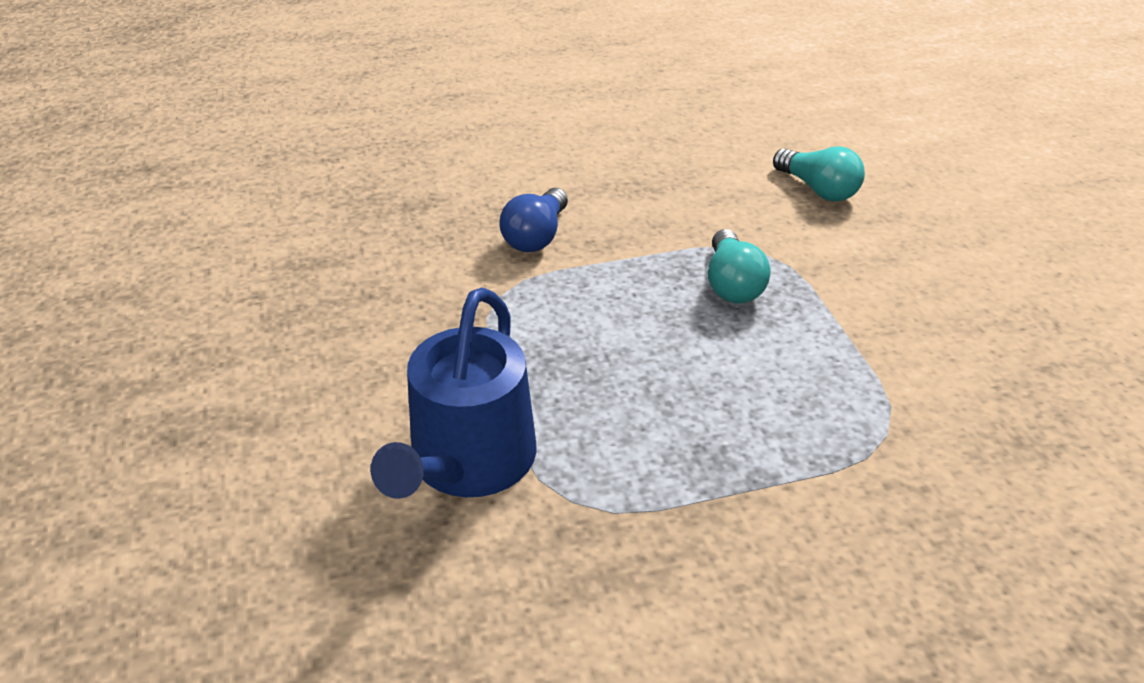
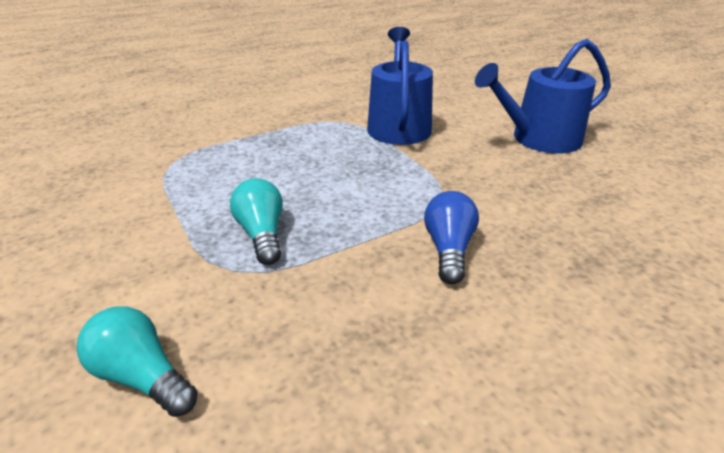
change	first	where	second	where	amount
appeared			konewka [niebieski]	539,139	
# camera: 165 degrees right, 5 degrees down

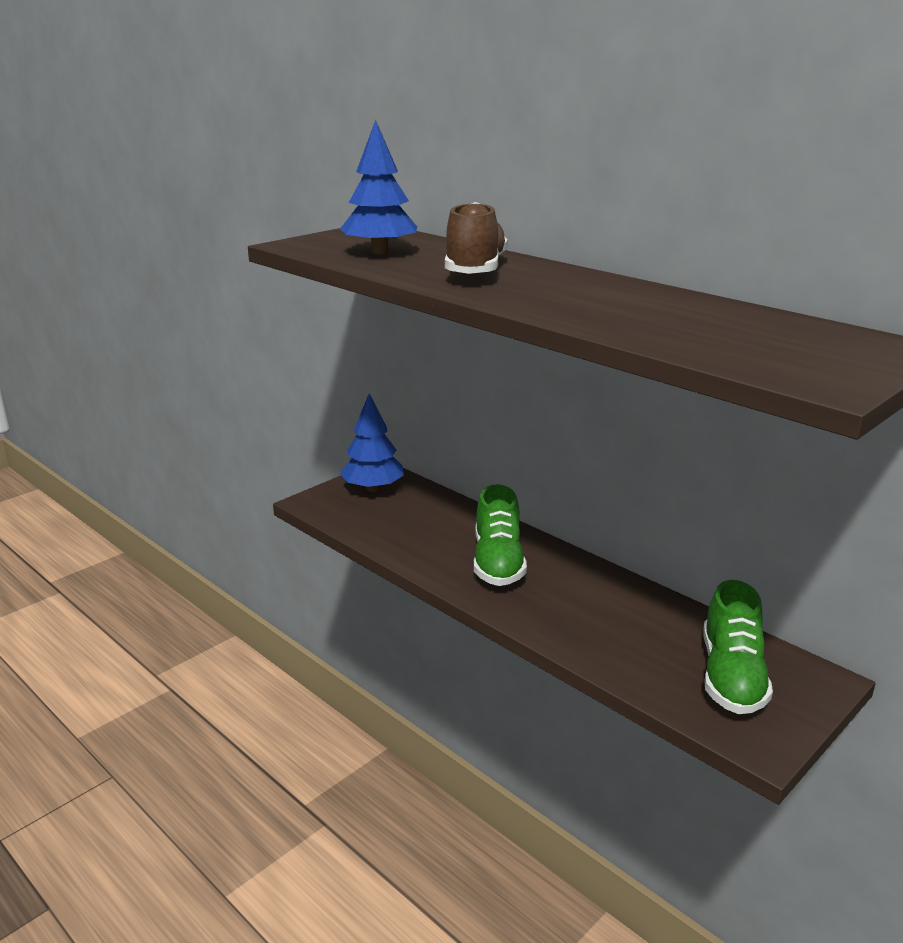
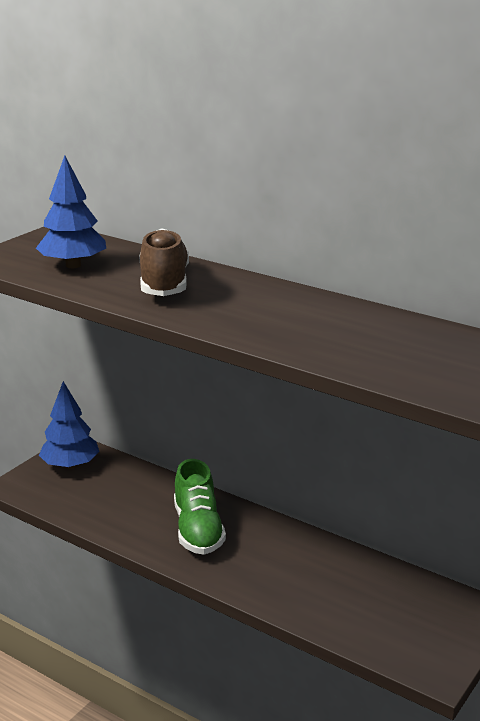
change	first	where	second	where	amount
missing	but [zielony]	731,676			
# camera: 10 degrees left, 0 degrees up

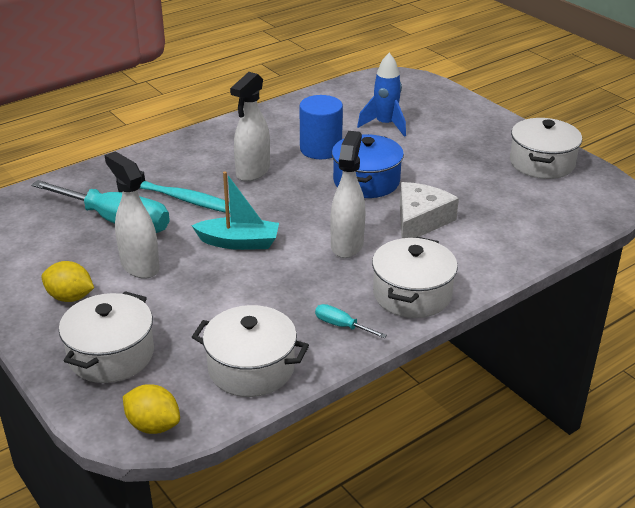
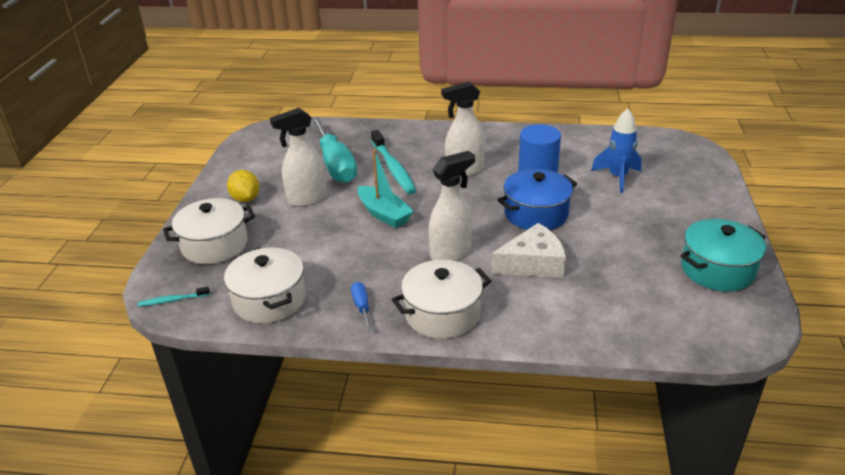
change	first	where	second	where	amount
spun	spryskiwacz [biały]	139,266		306,199	120 degrees counterclockwise
exchanged	cytryna [żółty]	153,425	szczoteczka do zębów [turkusowy]	172,300	
colour	śrubokręt [turkusowy]	341,326	śrubokręt [niebieski]	362,307	
colour	garnek [biały]	542,163	garnek [turkusowy]	717,269	
# camera: 45 degrees right, 0 degrees up

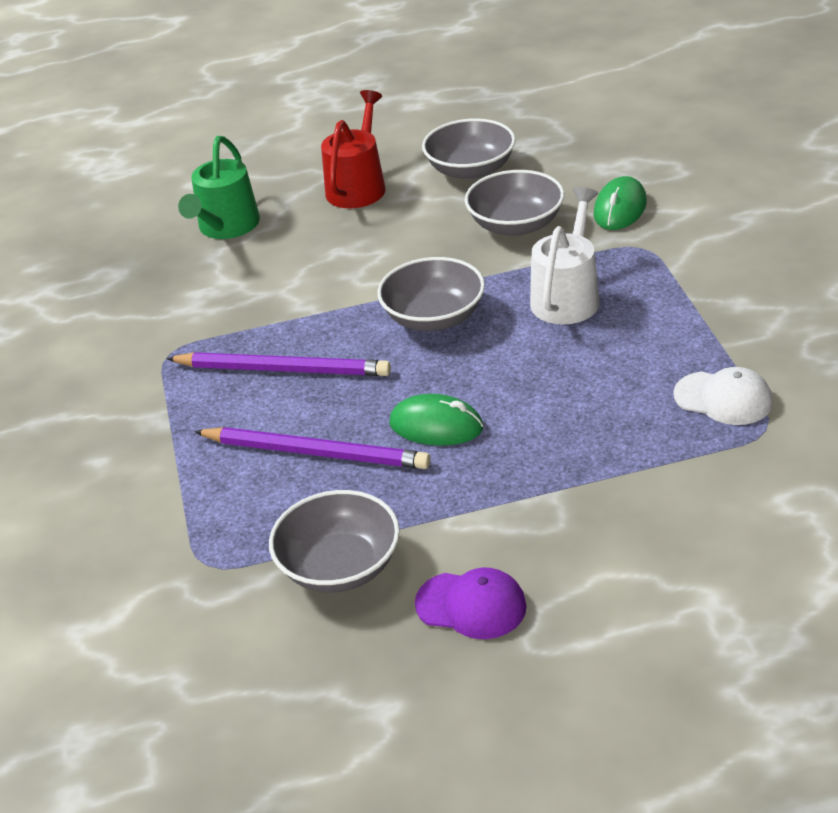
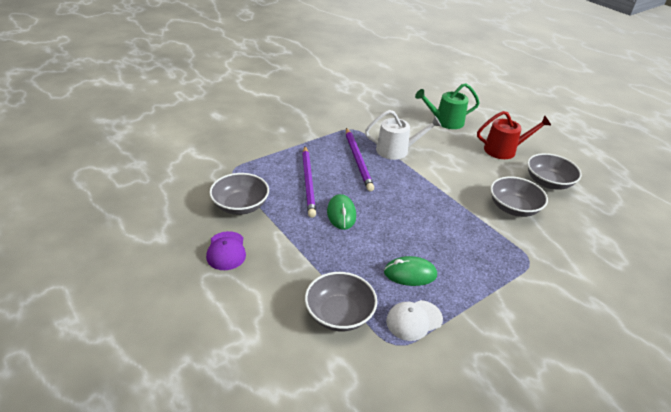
change	first	where	second	where	amount
relocated	miska [szary]	434,317		339,314	
relocated	konewka [biały]	567,297		396,150	
relocated	myszka [zielony]	620,209		410,274	
spun	czapka [biały]	723,398		414,320	60 degrees clockwise
# camera: 60 degrees right, 0 degrees up

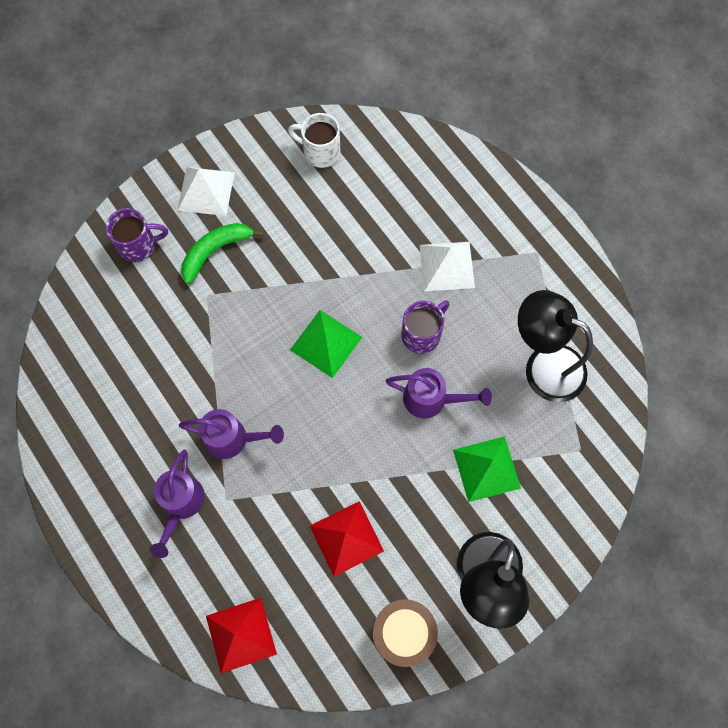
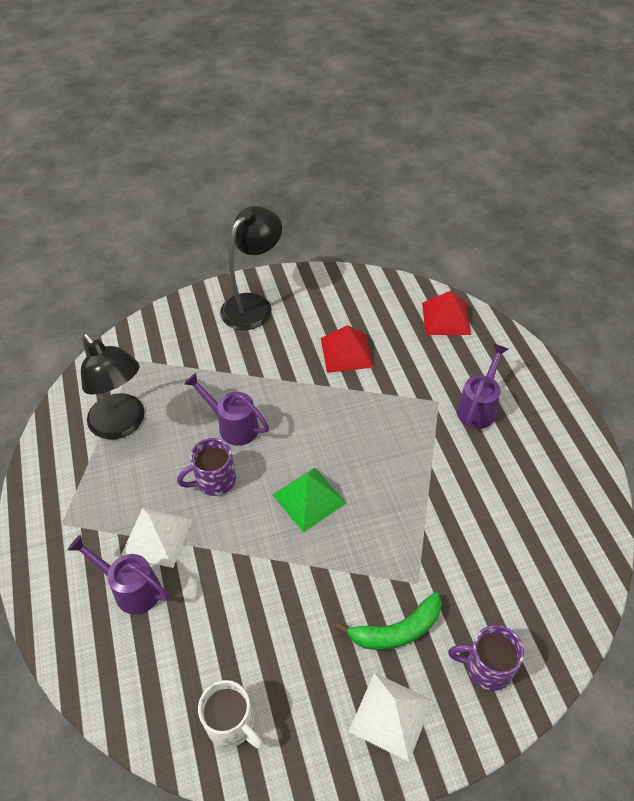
change	first	where	second	where	amount
relocated	konewka [fioletowy]	232,439		131,589	
missing	bęben [brązowy]	403,633			
missing	piramida [zielony]	486,468			
# camera: 160 degrees left, 20 degrees down

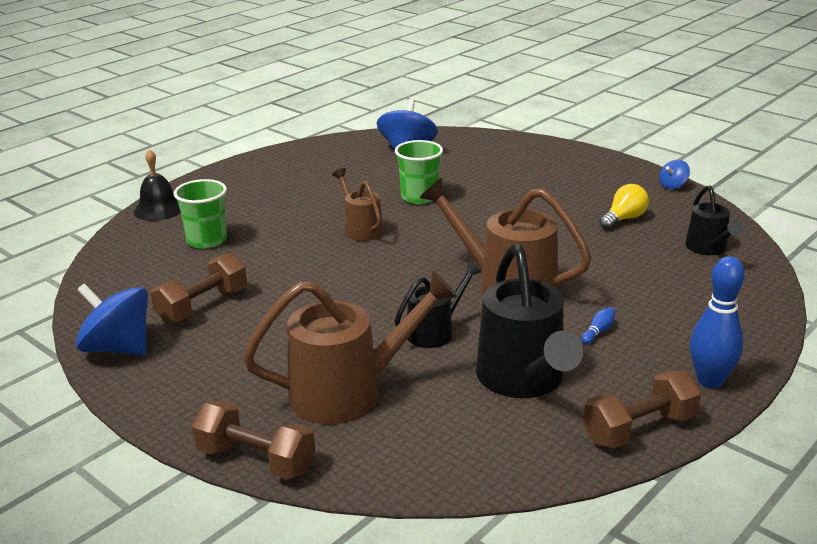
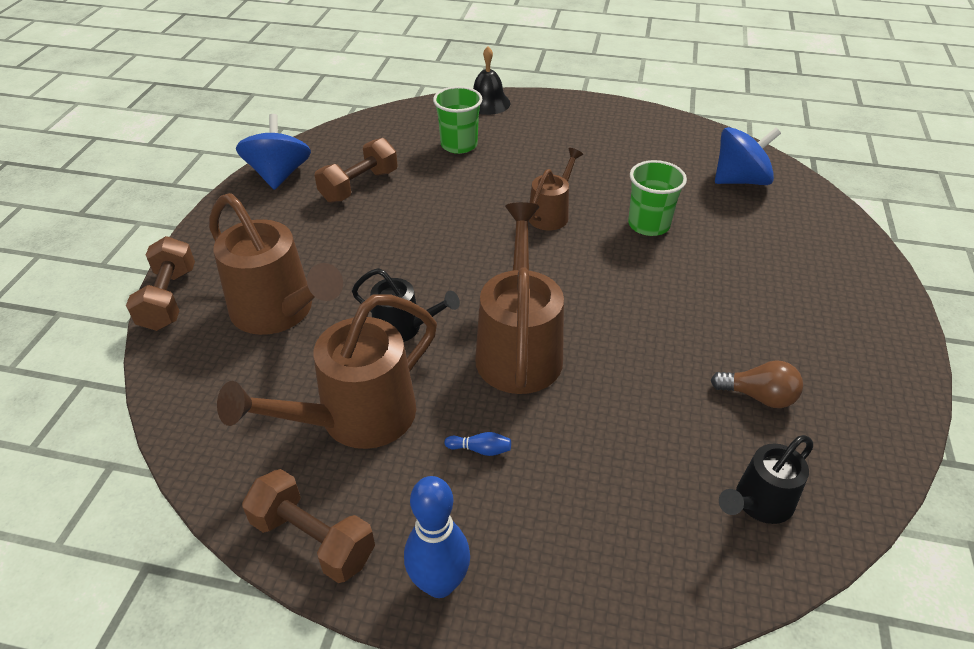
change	first	where	second	where	amount
spun	hantel [brązowy]	202,306		359,186	60 degrees counterclockwise
colour	konewka [czarny]	524,381	konewka [brązowy]	354,419	
colour	żarówka [żółty]	624,219	żarówka [brązowy]	758,396	
missing	bączek [niebieski]	673,185			
# camera: 60 degrees right, 15 degrees up

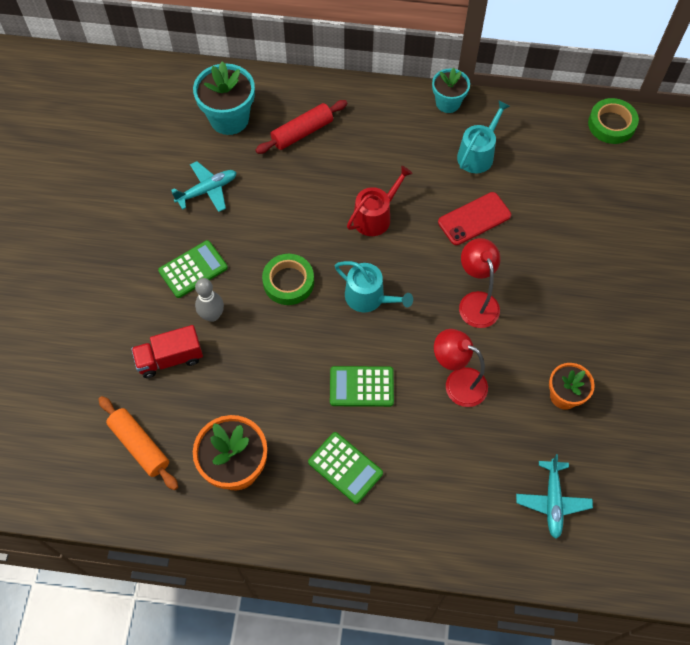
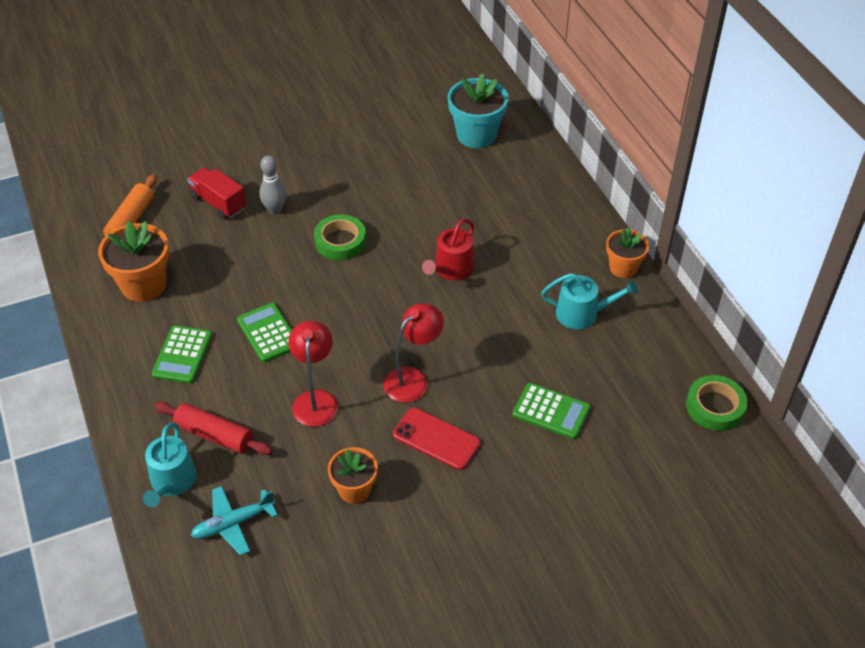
change	first	where	second	where	amount
relocated	kalkulator [zielony]	193,269		551,411	
missing	samolot [turkusowy]	207,190			
relocated	wałek do ciasta [czerwony]	302,132		214,435	
relocated	konewka [turkusowy]	369,297		172,482	
spun	konewka [czerwony]	375,216		451,269	105 degrees clockwise
colour	doniczka [turkusowy]	448,103	doniczka [pomarańczowy]	623,268	
relocated	telefon [czerwony]	474,219		436,439	
# camera: 60 degrees right, 15 degrees down

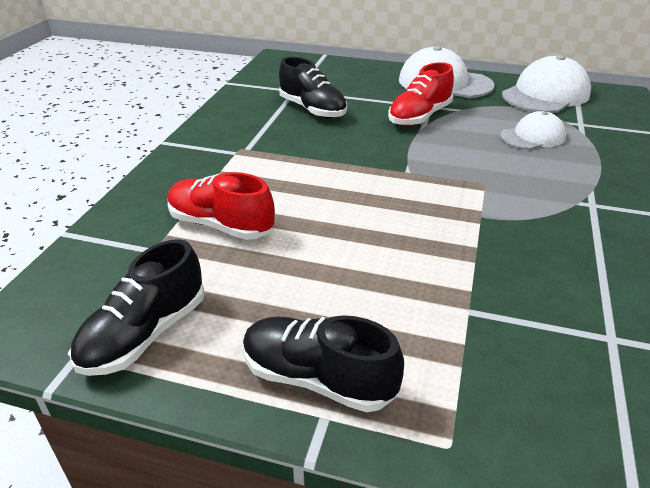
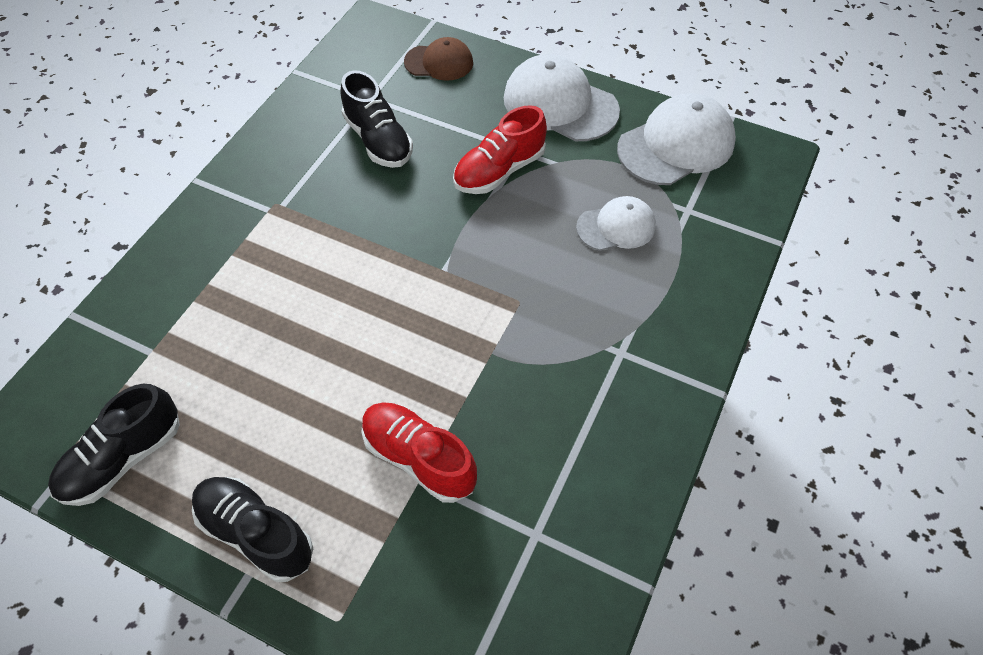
change	first	where	second	where	amount
relocated	but [czerwony]	221,225		419,458	
appeared			czapka [brązowy]	439,62	
# camera: 10 degrees right, 20 degrees up

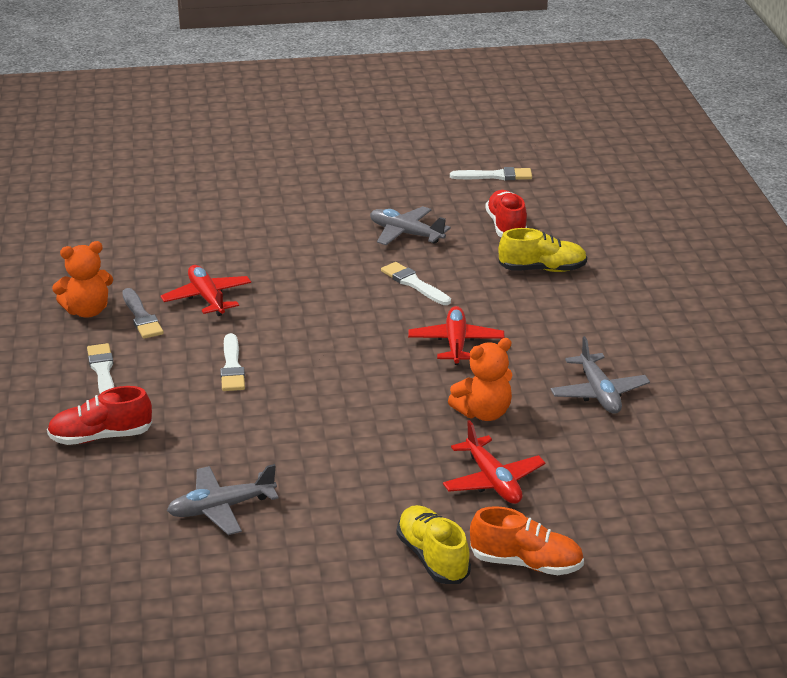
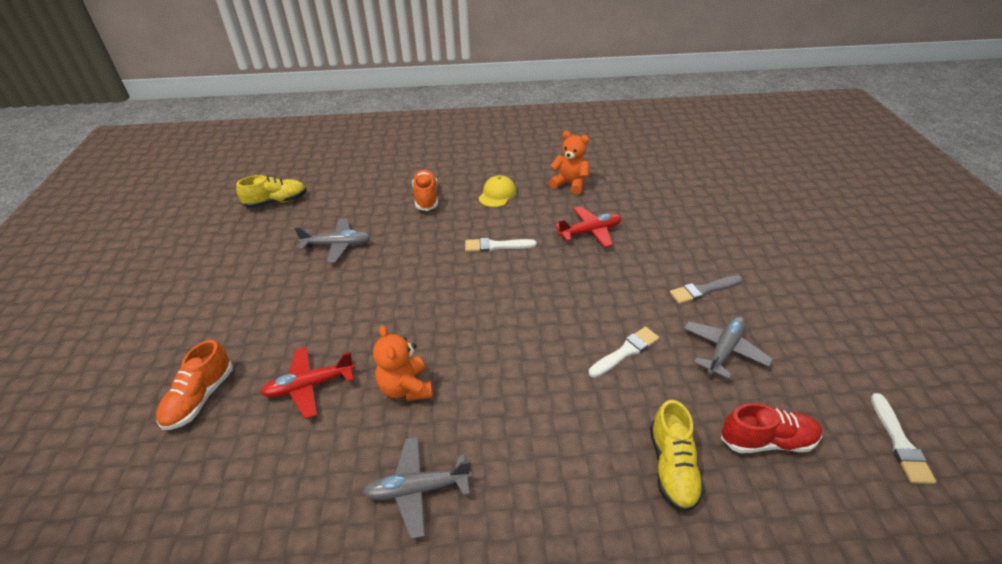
change	first	where	second	where	amount
colour	but [czerwony]	100,437	but [pomarańczowy]	426,198	
spun	miś [pomarańczowy]	87,311		570,184	135 degrees clockwise
exchanged	pędzel [biały]	102,371	czapka [żółty]	497,194	
relocated	pędzel [szary]	141,317		703,290	
spun	samolot [szary]	221,508		337,245	105 degrees clockwise
relocated	but [żółty]	432,558		276,202	
missing	samolot [czerwony]	456,343			
# camera: 95 degrees right, 10 degrees up

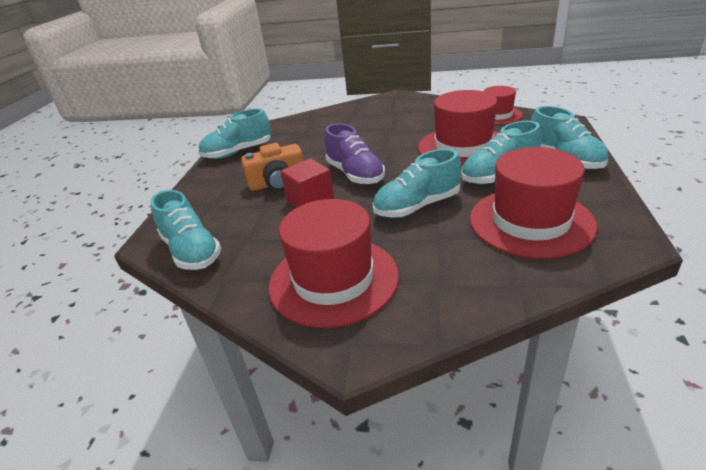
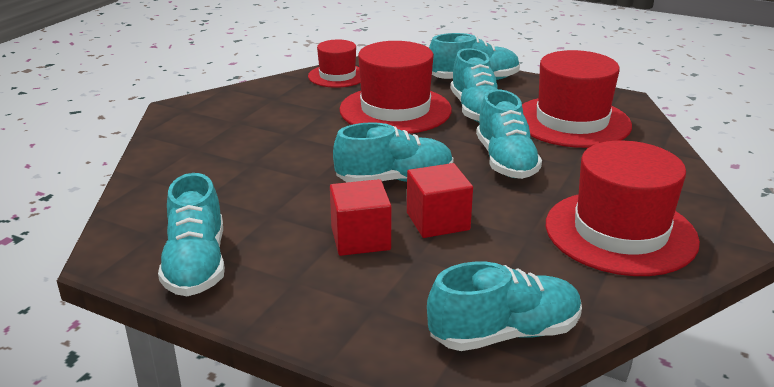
change	first	where	second	where	amount
exchanged	aparat fotograficzny [pomarańczowy]	278,183	sześcian [czerwony]	360,239	
colour	but [fioletowy]	355,174	but [turkusowy]	395,180	
# camera: 75 degrees left, 5 degrees down

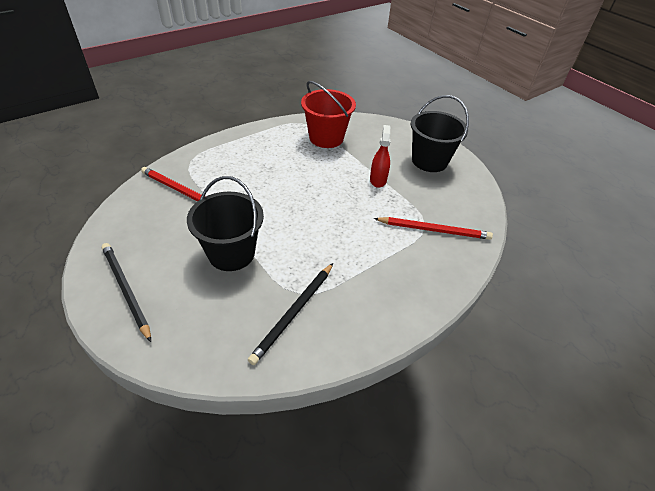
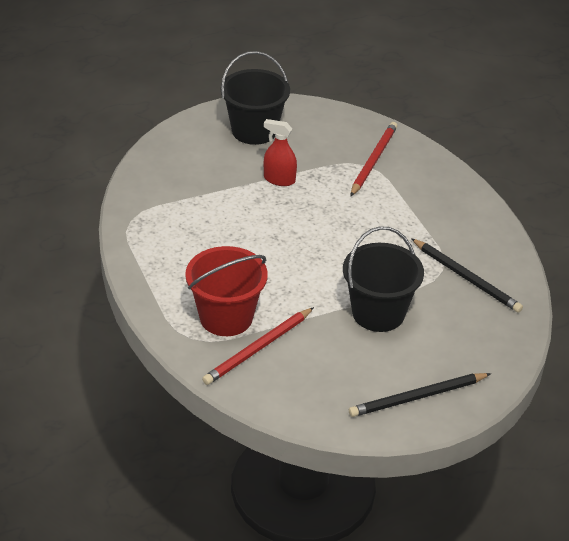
change	first	where	second	where	amount
relocated	wiadro [czerwony]	326,138		226,317	
# camera: 75 degrees left, 5 degrees down

